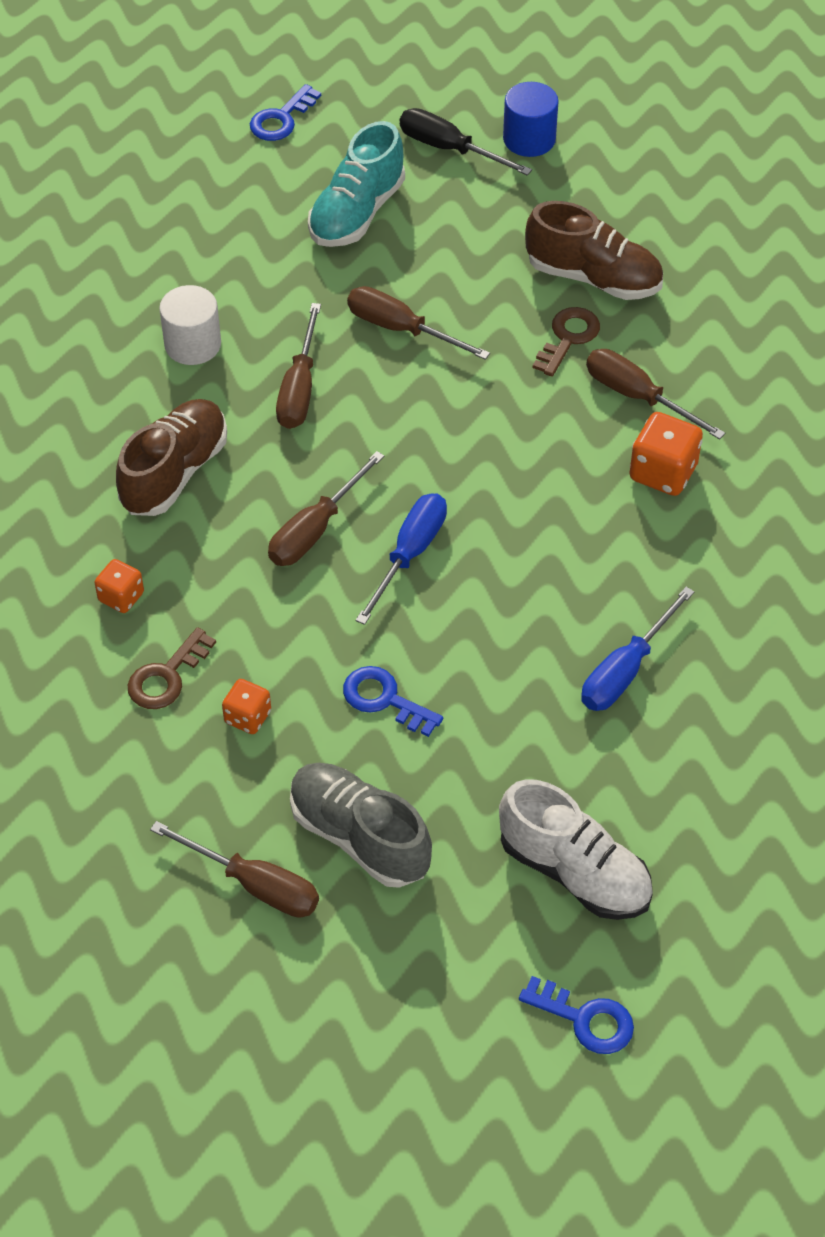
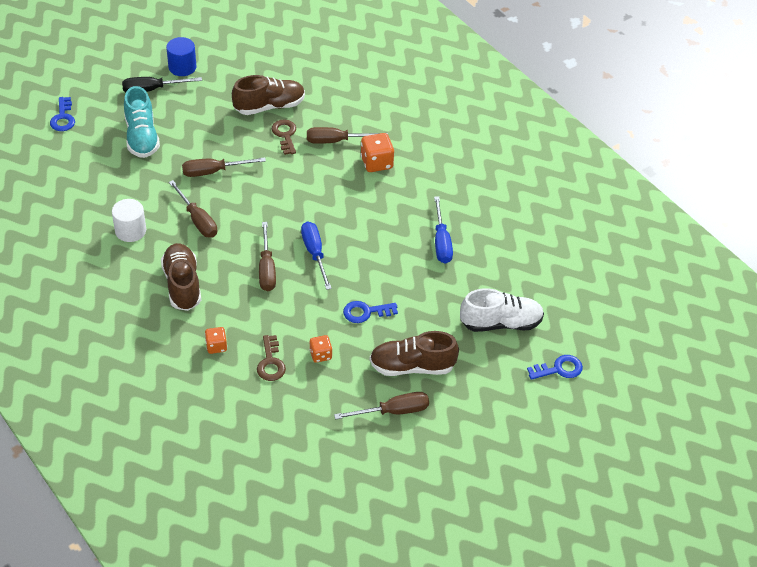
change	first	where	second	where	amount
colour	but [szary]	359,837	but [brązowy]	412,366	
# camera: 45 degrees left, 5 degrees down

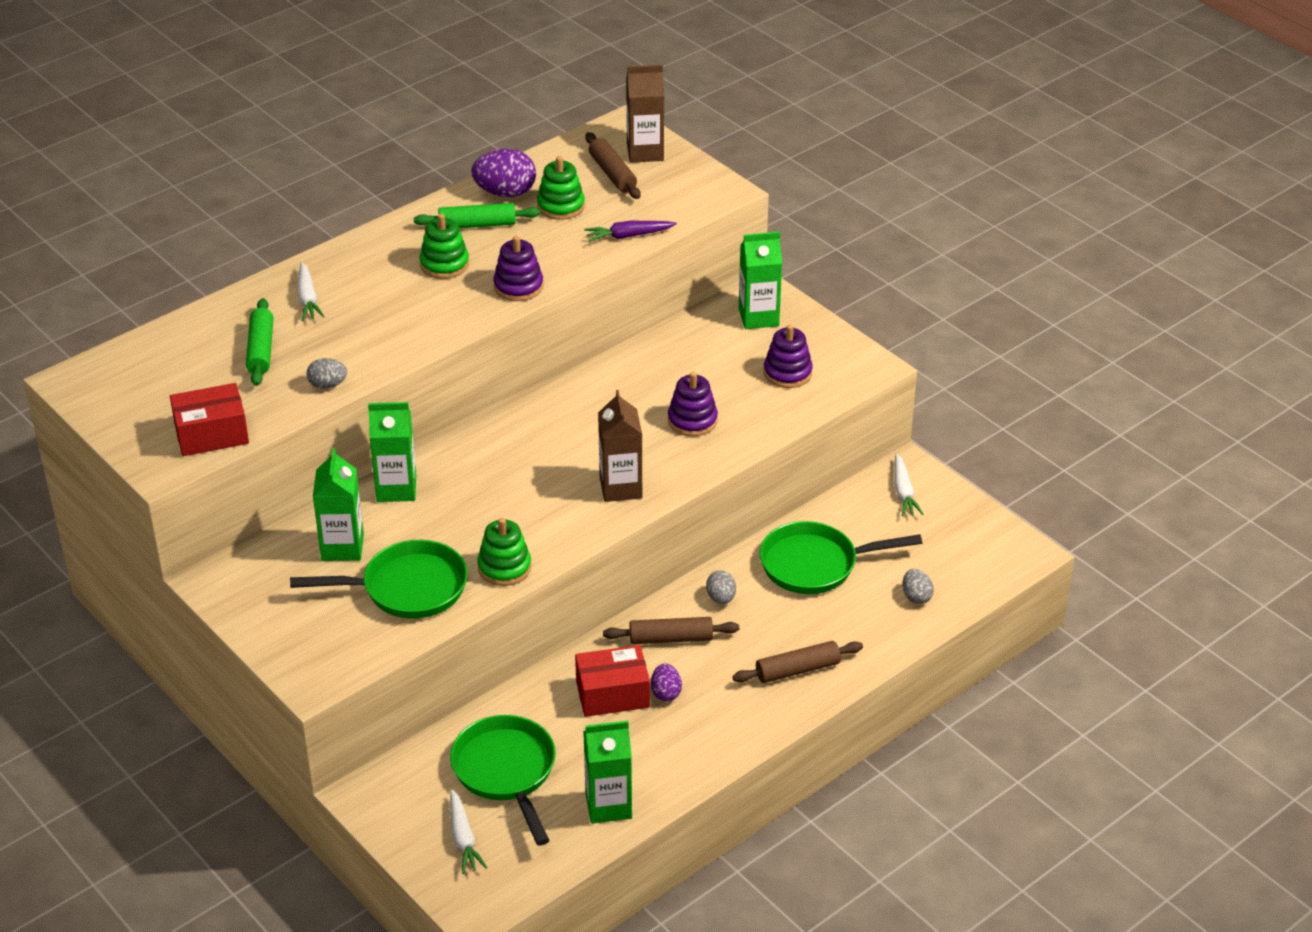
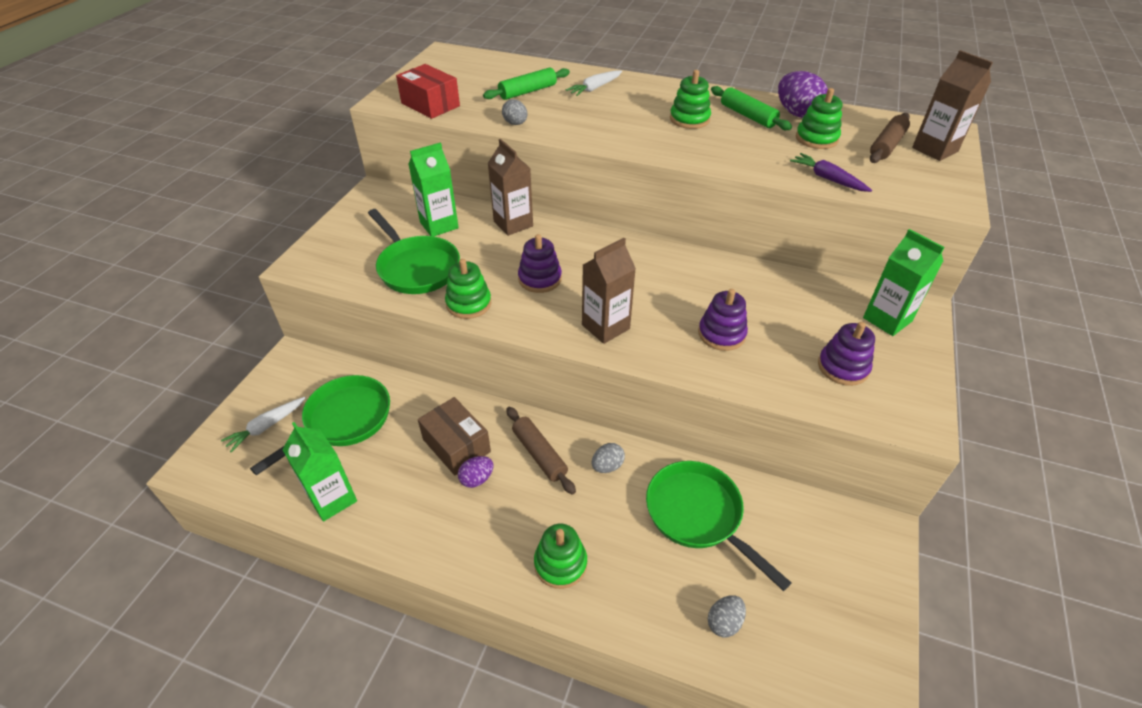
change	first	where	second	where	amount
colour	karton mleka [zielony]	396,489	karton mleka [brązowy]	513,224	
relocated	zabawka nakładanka [fioletowy]	518,286		540,279	
colour	pudełko [czerwony]	612,694	pudełko [brązowy]	456,445	
exchanged	wałek do ciasta [brązowy]	797,670	zabawka nakładanka [zielony]	560,563	
missing	marchewka [biały]	903,492			
# camera: 60 degrees right, 5 degrees up

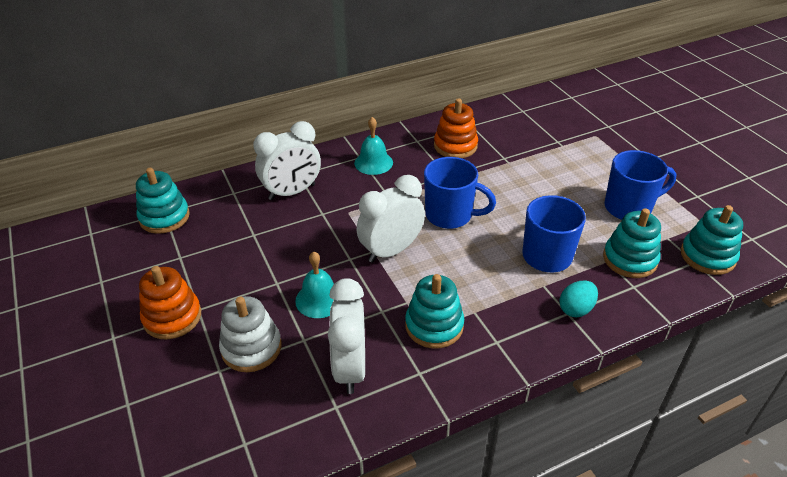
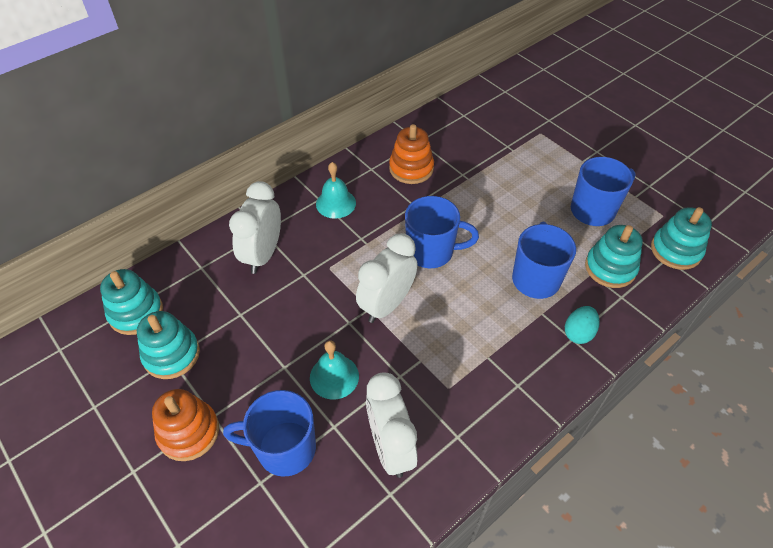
change	first	where	second	where	amount
exchanged	zabawka nakładanka [biały]	251,348	kubek [niebieski]	284,448	
spun	budzik [biały]	292,192		263,255	150 degrees clockwise
relocated	zabawka nakładanka [turkusowy]	434,325		171,354	
# camera: 15 degrees left, 10 degrees up

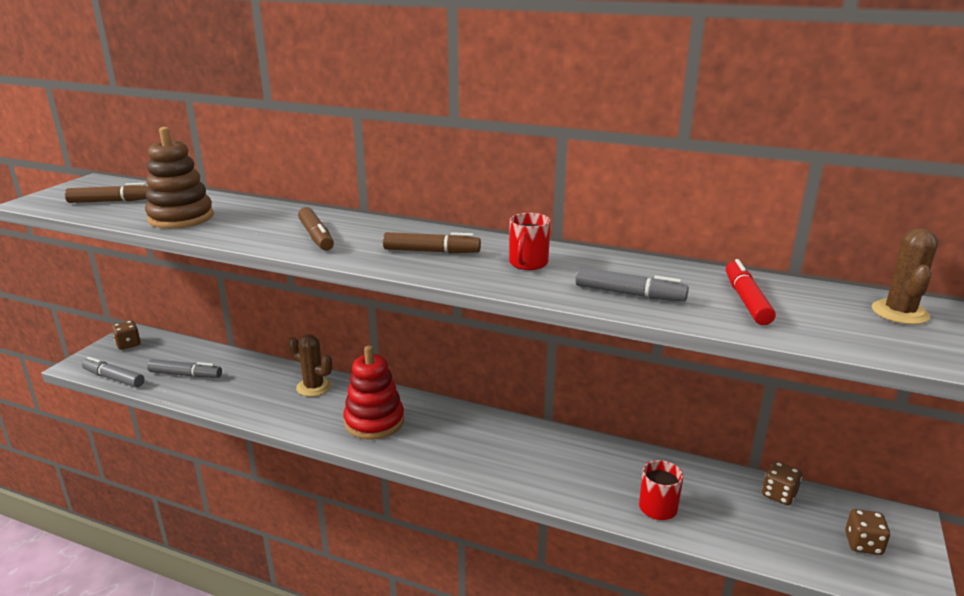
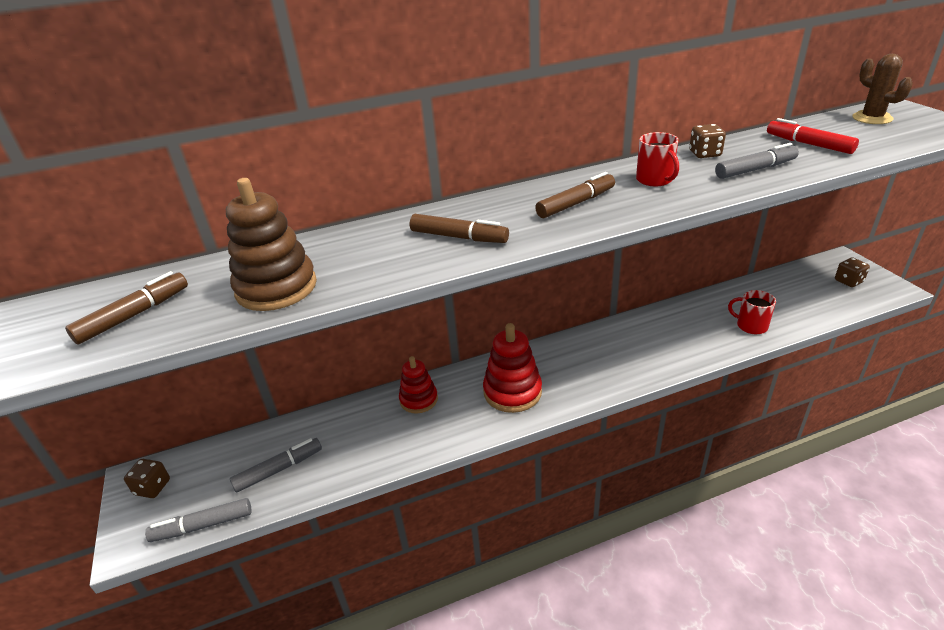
change	first	where	second	where	amount
exchanged	kaktus [brązowy]	314,387	zabawka nakładanka [czerwony]	418,400	
relocated	kostka do gry [brązowy]	779,494		704,154	
# camera: 40 degrees left, 10 degrees up

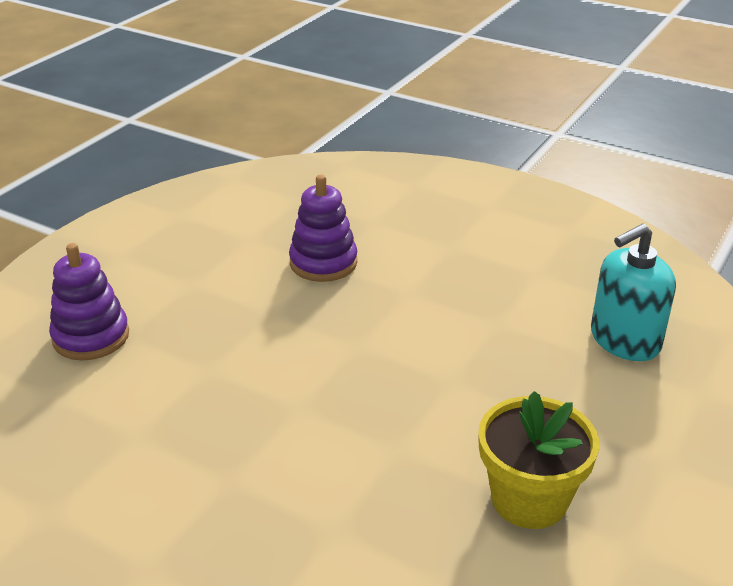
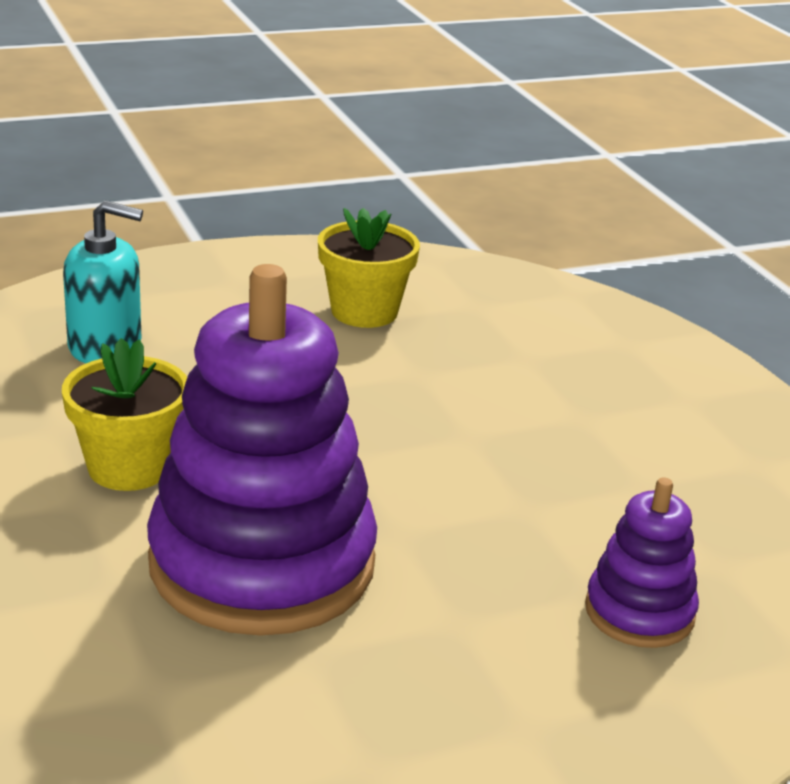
change	first	where	second	where	amount
size	zabawka nakładanka [fioletowy]	323,263		262,563	x2.09
appeared			doniczka [żółty]	129,467	
# camera: 145 degrees left, 5 degrees down

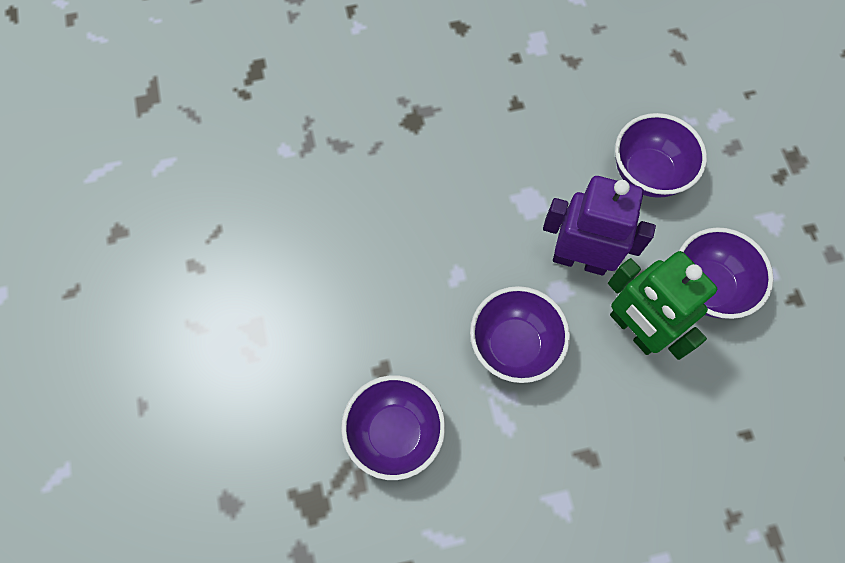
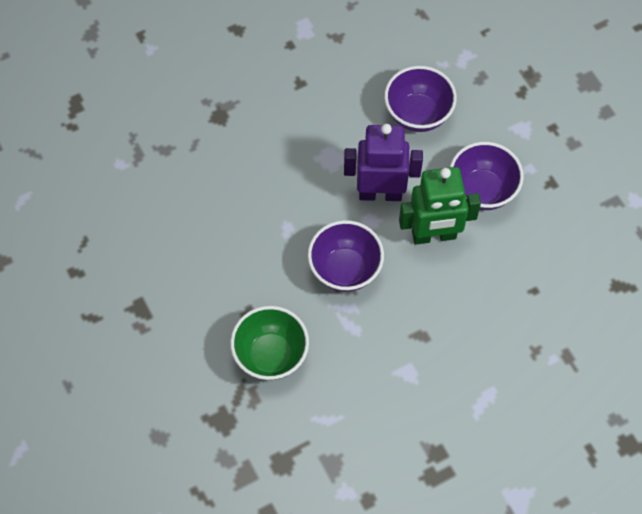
change	first	where	second	where	amount
colour	miska [fioletowy]	395,433	miska [zielony]	271,355	
spun	robot [zielony]	634,329		434,235	45 degrees counterclockwise
# camera: 15 degrees left, 5 degrees down

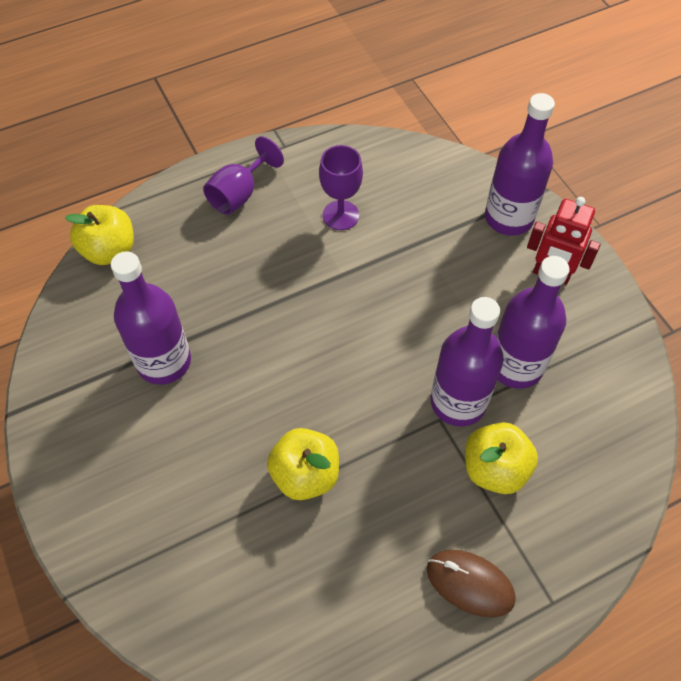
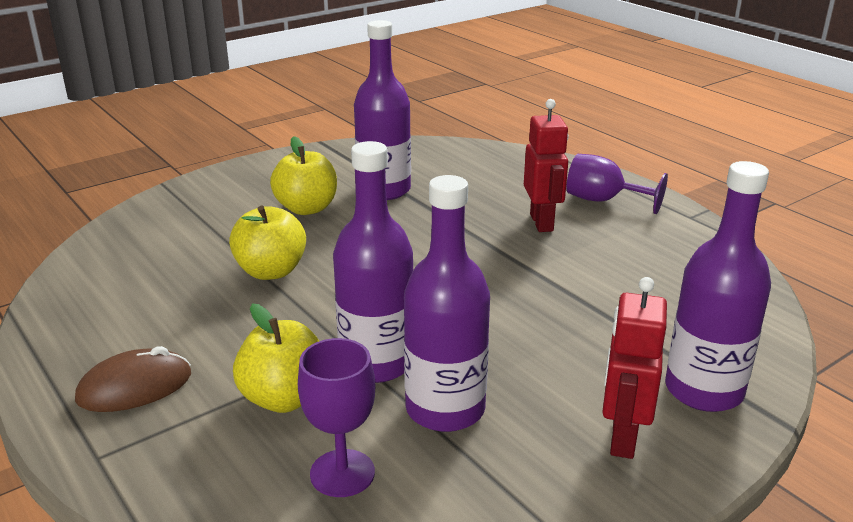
change	first	where	second	where	amount
relocated	jabłko [żółty]	109,250		307,208	
relocated	kielich [fioletowy]	340,215		342,473	
spun	myszka [brązowy]	470,584		135,387	45 degrees clockwise
appeared			robot [czerwony]	542,223	
# camera: 80 degrees right, 30 degrees down

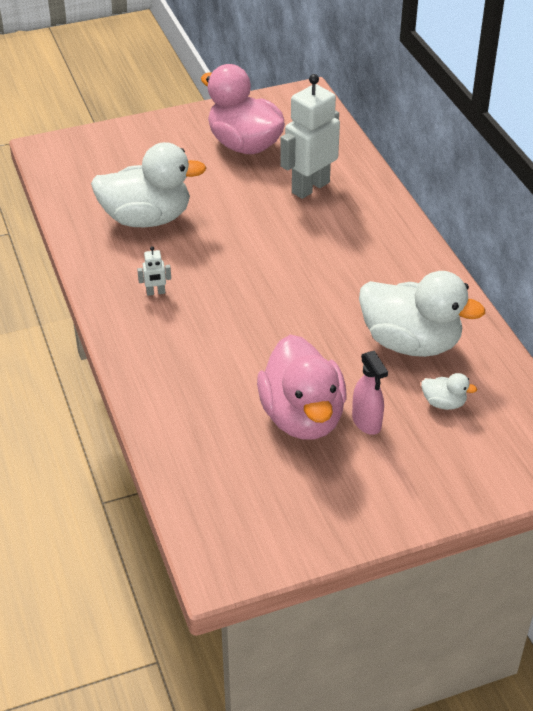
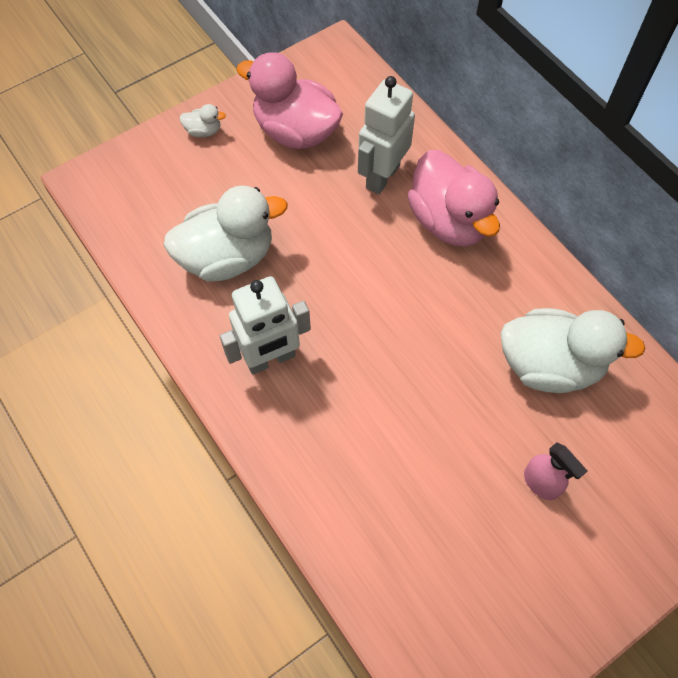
change	first	where	second	where	amount
size	robot [biały]	156,292		271,359	x2.41
relocated	kaczka [różowy]	302,417		449,221	
relocated	kaczka [biały]	444,403		203,131	
# camera: 15 degrees left, 20 degrees up

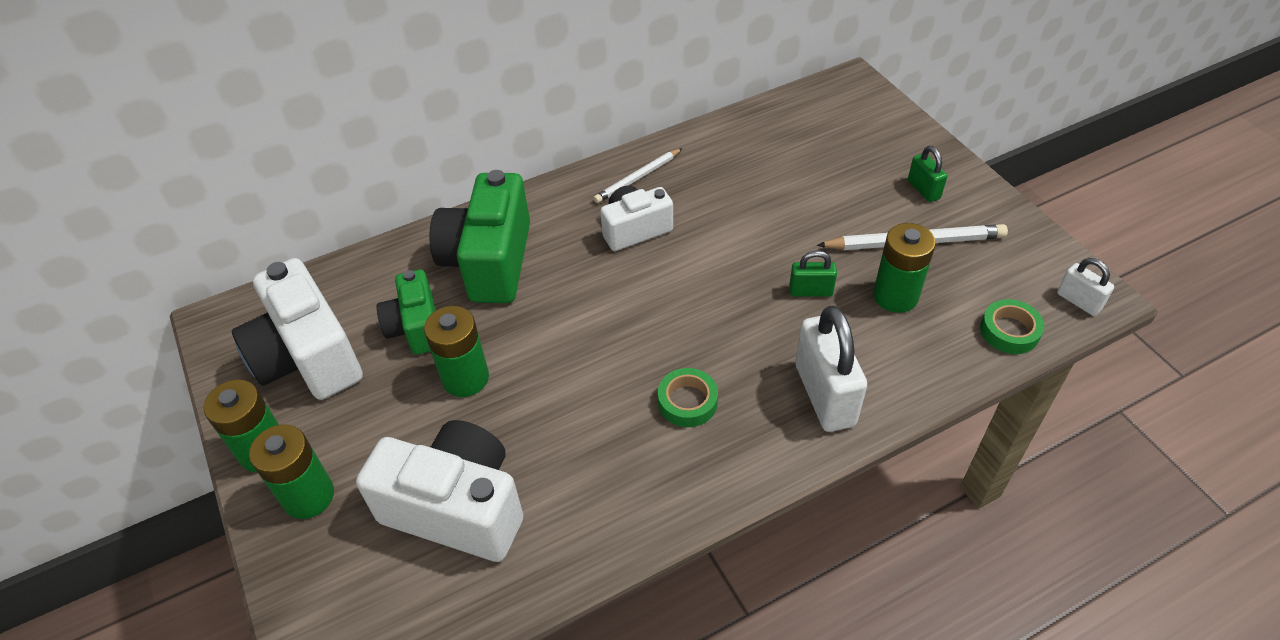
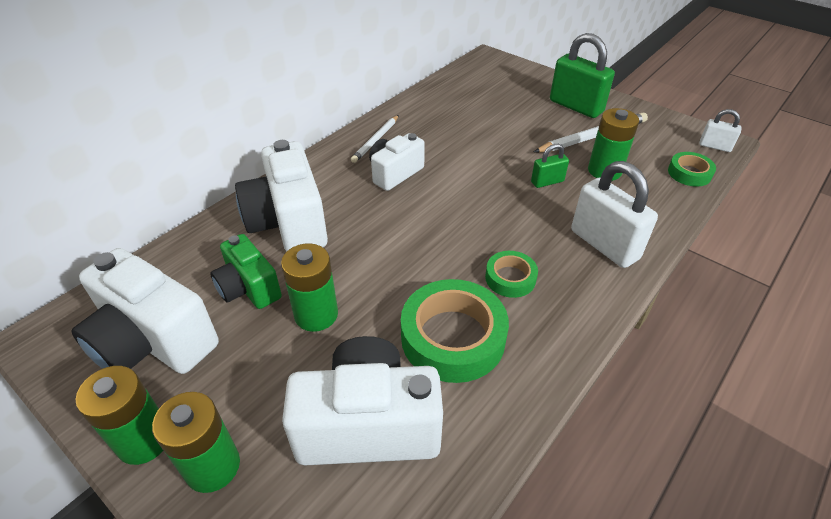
change	first	where	second	where	amount
colour	aparat fotograficzny [zielony]	489,262	aparat fotograficzny [biały]	288,222	
size	kłódka [zielony]	923,189		576,106	x1.93
appeared			taśma klejąca [zielony]	453,337	
# camera: 25 degrees left, 5 degrees down

